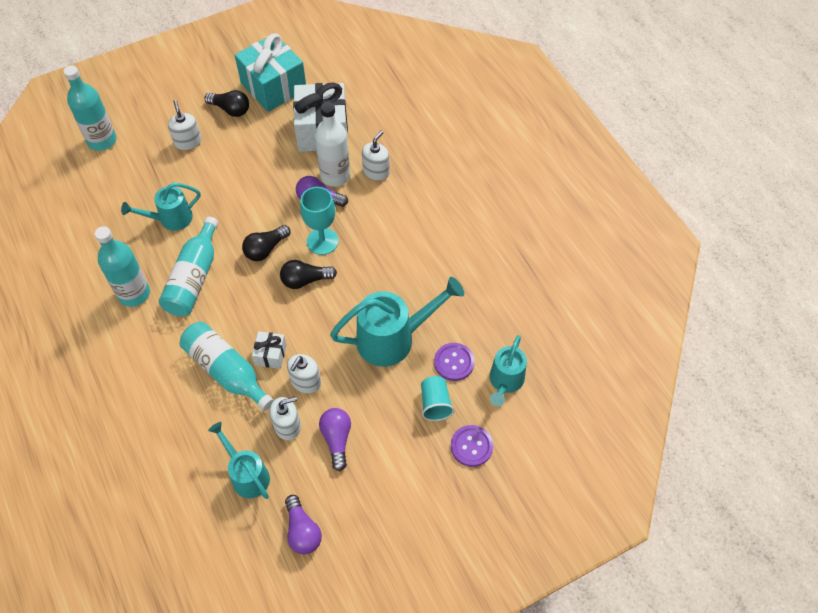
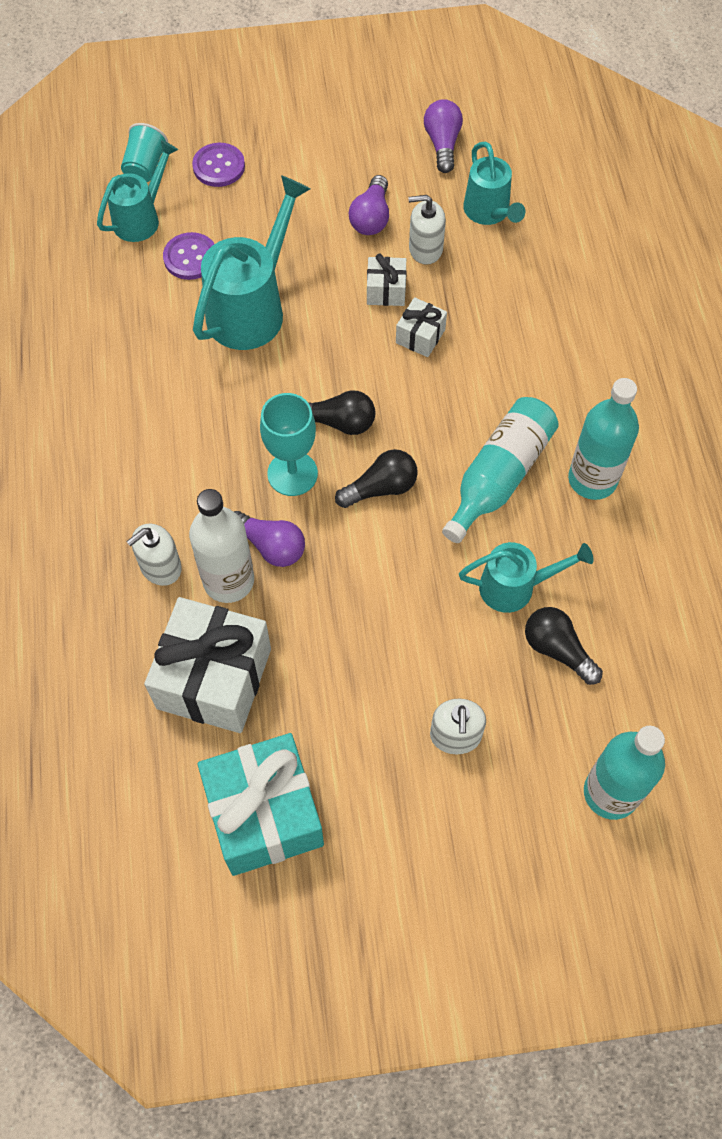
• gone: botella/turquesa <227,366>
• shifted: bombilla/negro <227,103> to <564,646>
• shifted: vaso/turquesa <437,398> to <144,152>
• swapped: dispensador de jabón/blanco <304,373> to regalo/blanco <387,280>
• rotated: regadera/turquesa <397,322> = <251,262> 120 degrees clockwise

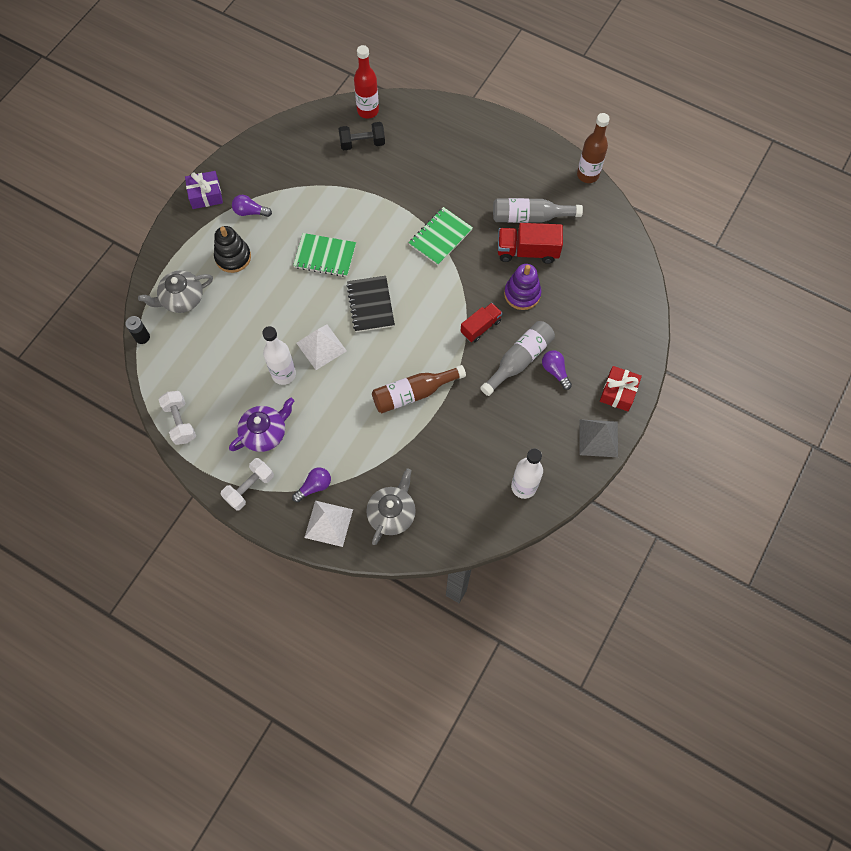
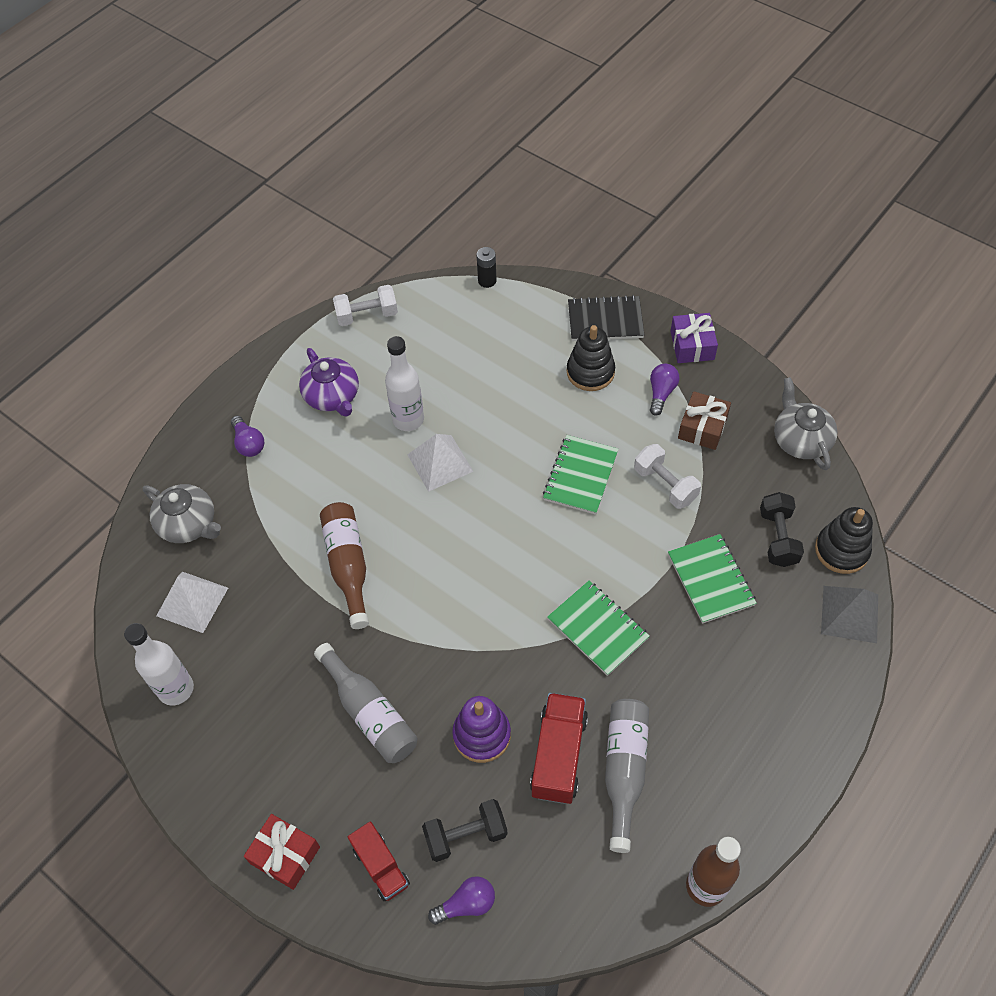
• new: mancuerna/negro <465,830>
• new: cuaderno/verde <712,579>
• new: regalo/marrón <704,420>
• shifted: tetera/gris <175,291> to <806,423>
• shifted: mancuerna/blanco <247,484> to <667,476>
• shifted: pirámide/blanco <328,524> to <192,602>
• shifted: cuaderno/negro <370,304> to <606,318>
• shifted: camión/rojo <481,322> to <379,861>
• shifted: bombilla/morado <557,370> to <461,900>
• shifted: pirámide/gris <598,438> to <849,614>
• swapped: botella/rojo <366,82> to juguete apilable/negro <844,540>

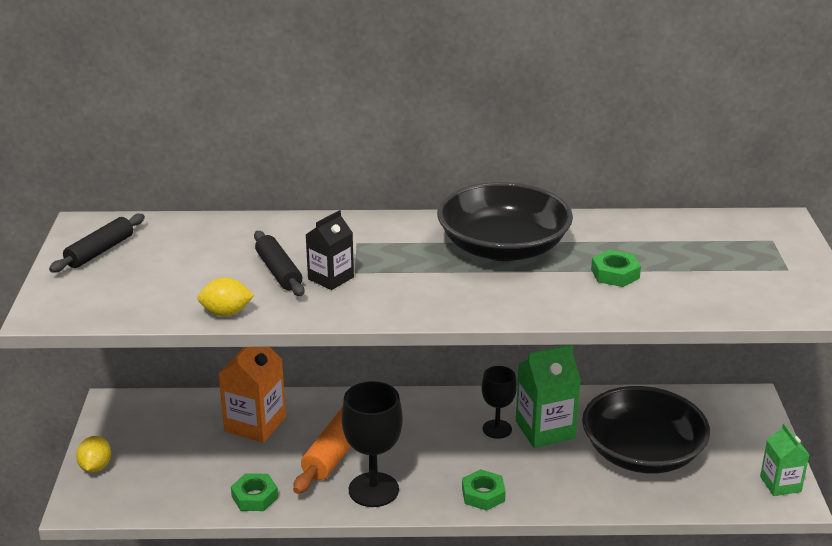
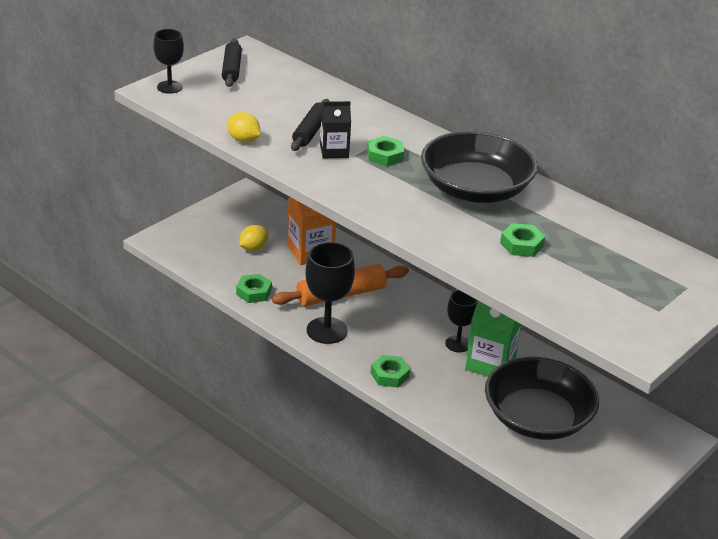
• gone: cartón de leche/verde <784,459>
• new: copa/negro <168,61>
• new: tuerca/verde <385,151>
• shifted: limón/amarillo <93,454> to <253,238>
• rotated: rodillo/negro <97,243> = <232,62> 75 degrees counterclockwise

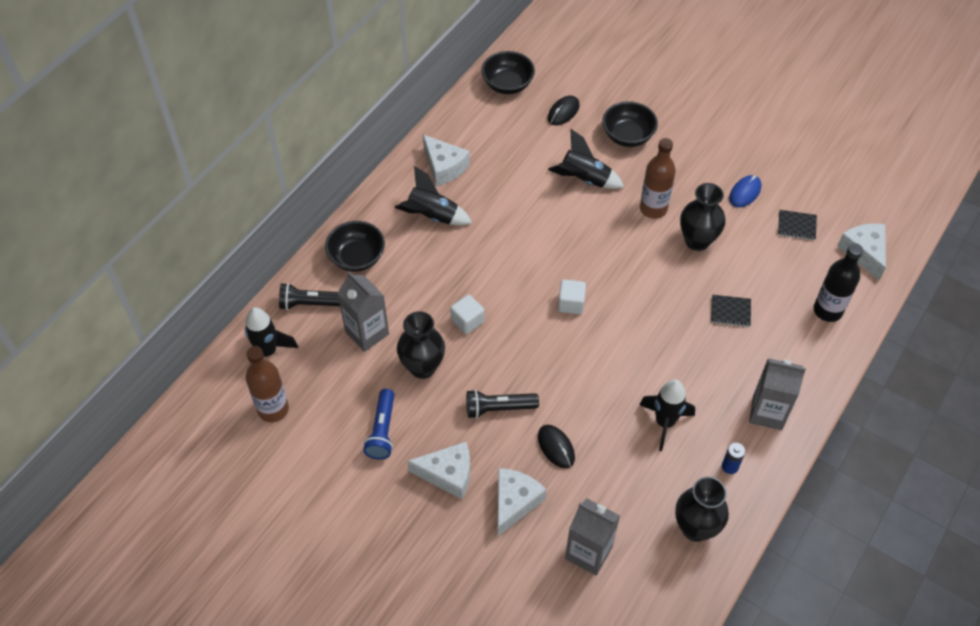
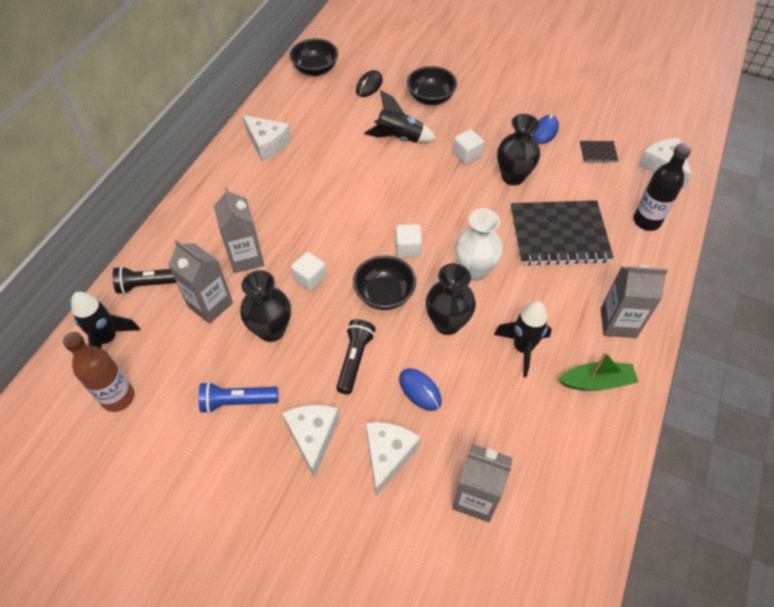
• gone: cohete/negro <433,195>
• new: cartón de leche/gris <239,230>
• new: florero/blanco <479,245>
• shifted: cuenco/negro <355,246> to <384,282>
• shifted: florero/negro <702,509> to <451,299>
• swapped: botella/marrón <658,178> to cubo/blanco <468,146>
• swapped: pila/azul <733,458> to barco/verde <598,371>
• repainted: ratón/negro <556,446> to ratón/azul <420,389>
• rotated: lámpara de mano/azul <379,424> = <239,397> 90 degrees clockwise
• rotated: queso/blanco <438,470> = <311,441> 90 degrees counterclockwise
• rotated: lámpara de mano/negro <502,404> = <356,357> 120 degrees clockwise
• scaled: cuaderno/negro <731,311> = <562,233> x2.39

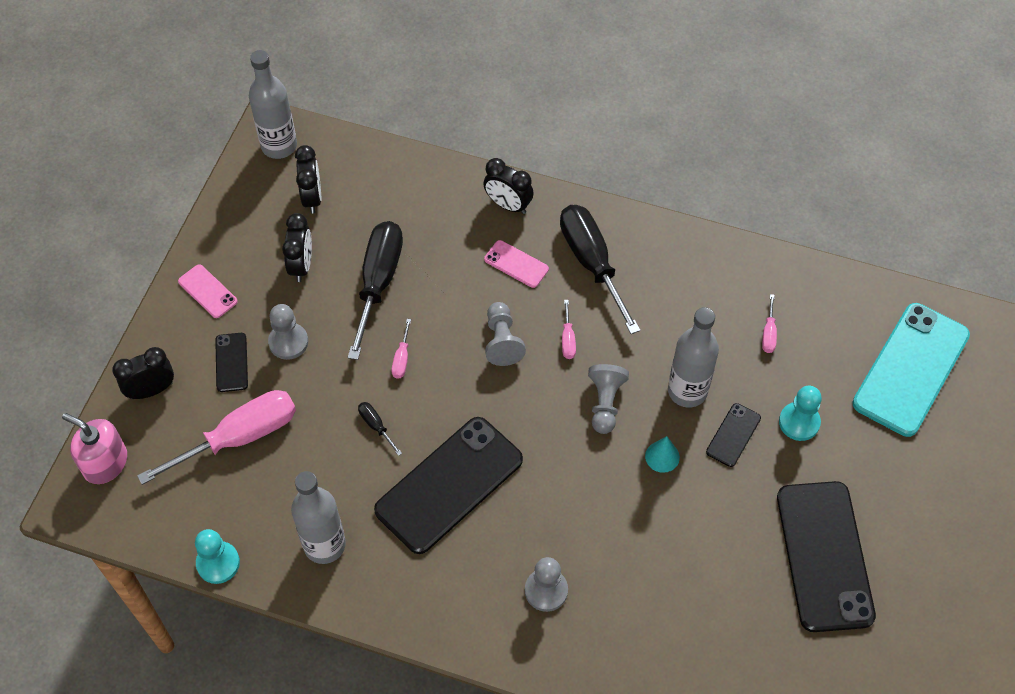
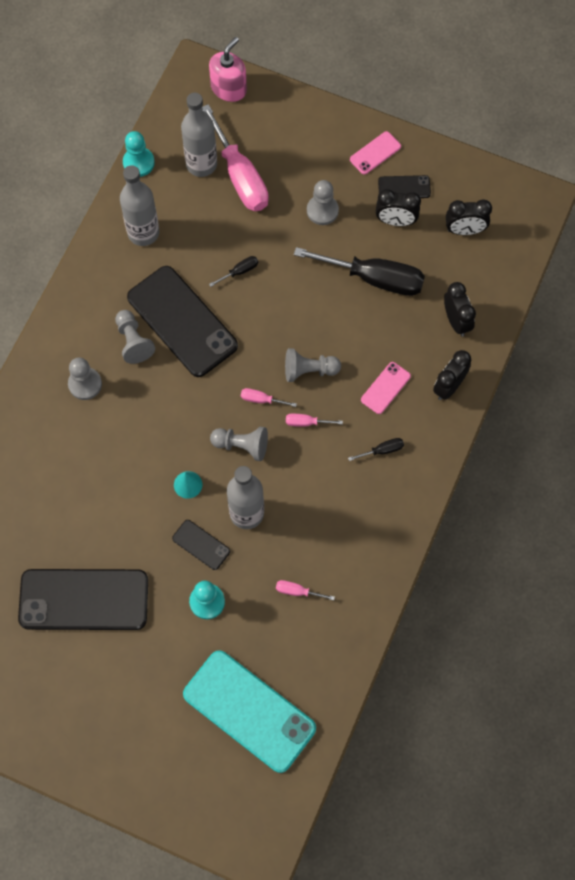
• new: peón/gris <135,337>
• shifted: despertador/negro <143,373> to <460,309>
• shifted: móvil/negro <231,362> to <404,186>
• shifted: botella/gris <273,104> to <199,135>
• shifted: destornillador/rosa <401,349> to <269,397>
• scaled: destornillador/negro <600,269> = <376,449> x0.42

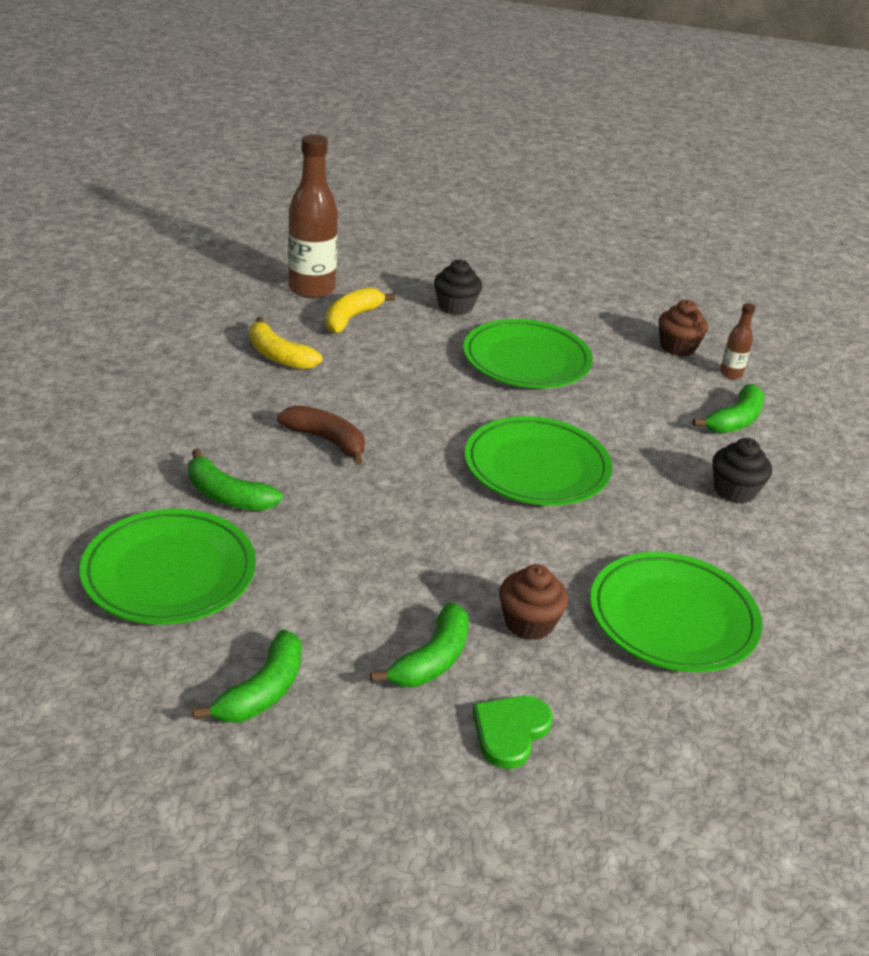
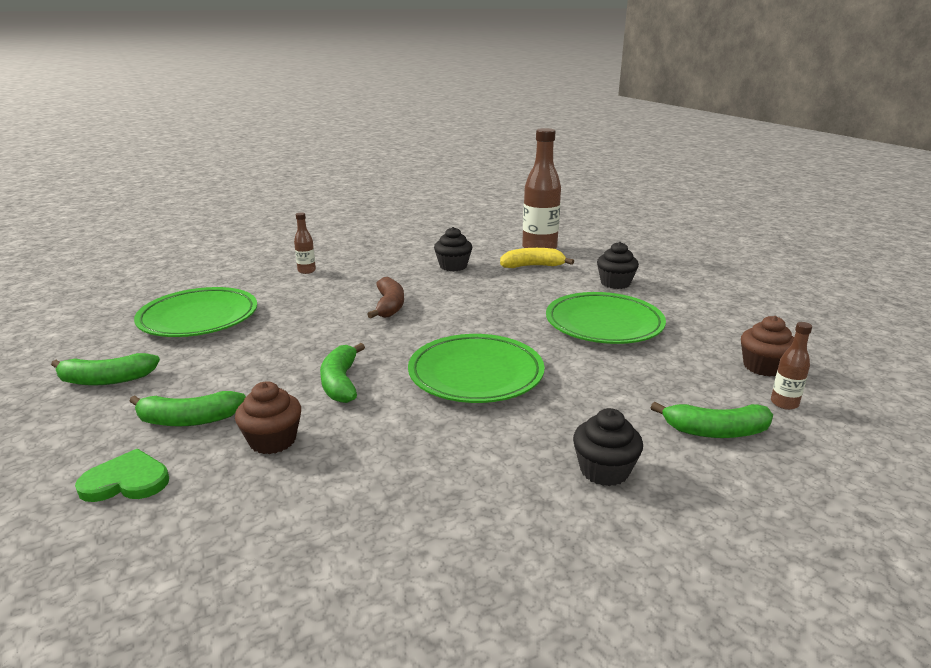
• gone: plato/verde <676,612>
• new: botella/marrón <305,243>
• shifted: plátano/verde <235,480> to <342,373>
• swapped: plátano/amarillo <285,343> to magdalena/negro <453,249>

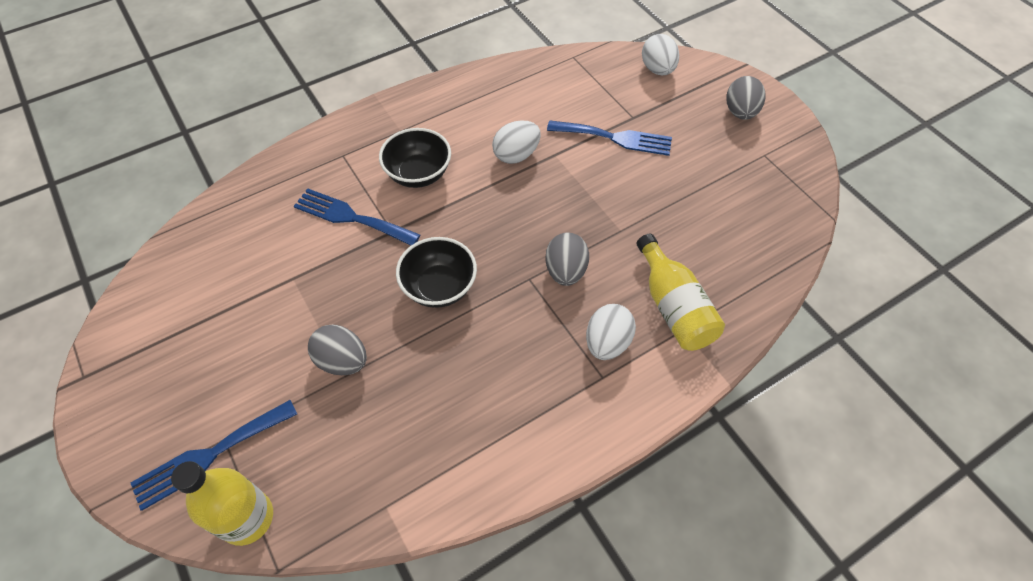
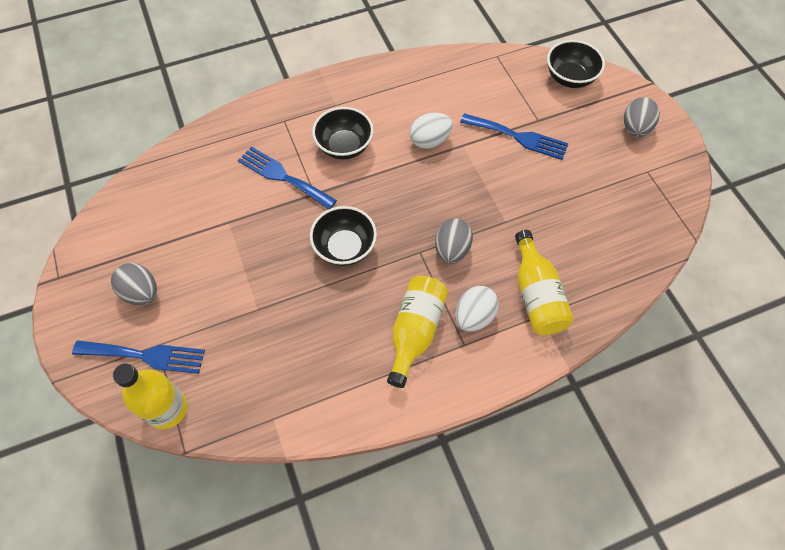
• new: botella/amarillo <417,332>
• shifted: huevo/gris <337,350> to <134,284>
• swapped: huevo/blanco <660,54> to cuenco/negro <576,64>
• rotated: tenedor/azul <214,455> = <138,357> 150 degrees counterclockwise

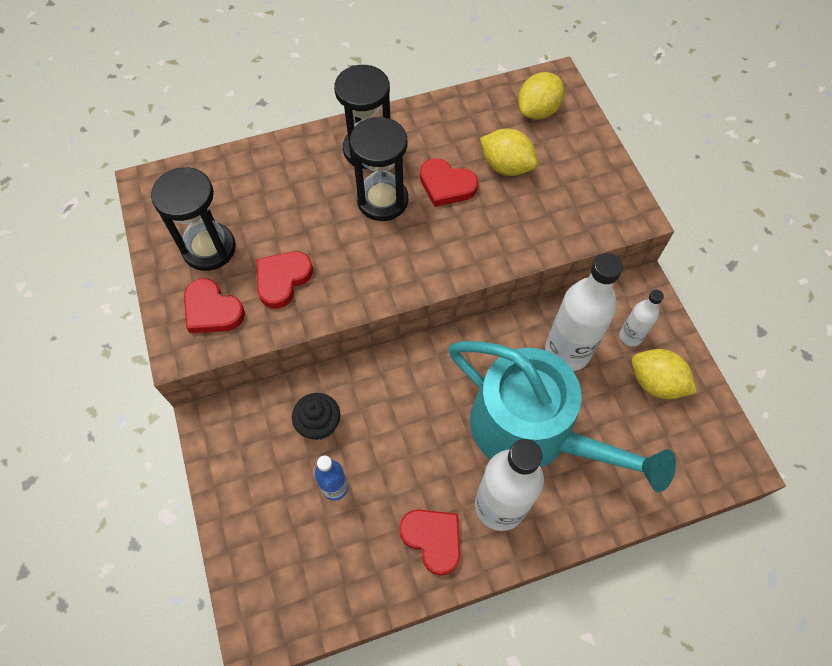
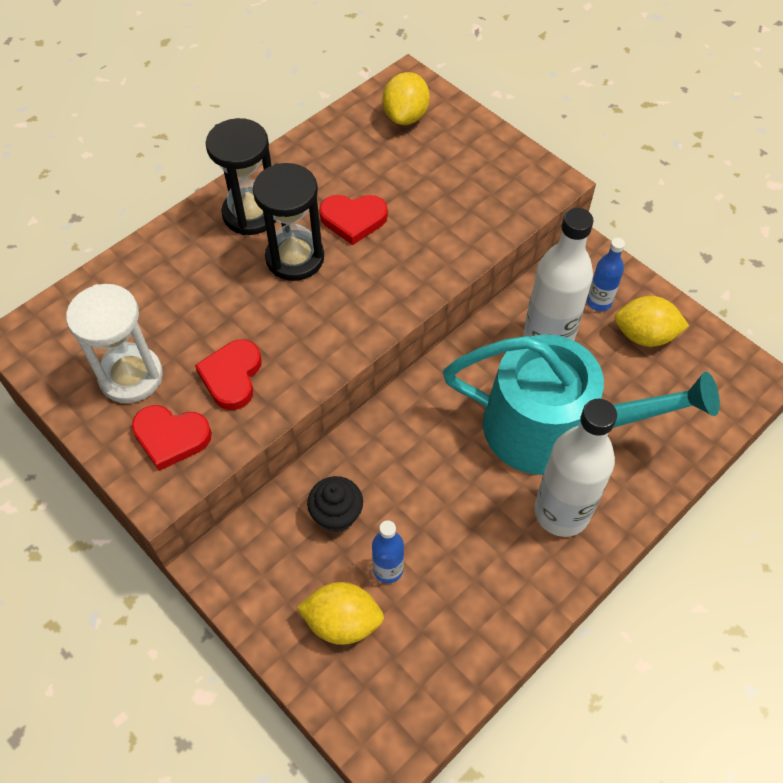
• gone: corazón/rojo <429,542>
• shifted: limón/amarillo <509,152> to <340,613>
• repainted: reloj de arena/negro <193,219> to reloj de arena/blanco <114,343>
• repainted: botella/blanco <641,318> to botella/azul <606,274>

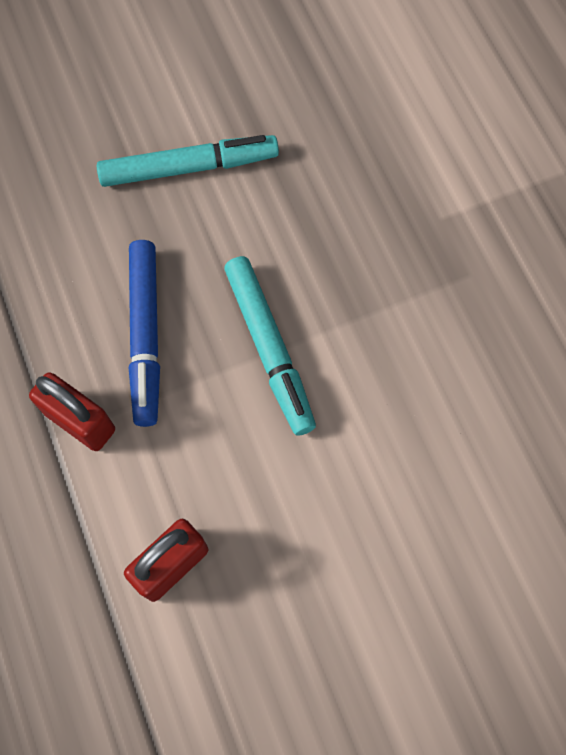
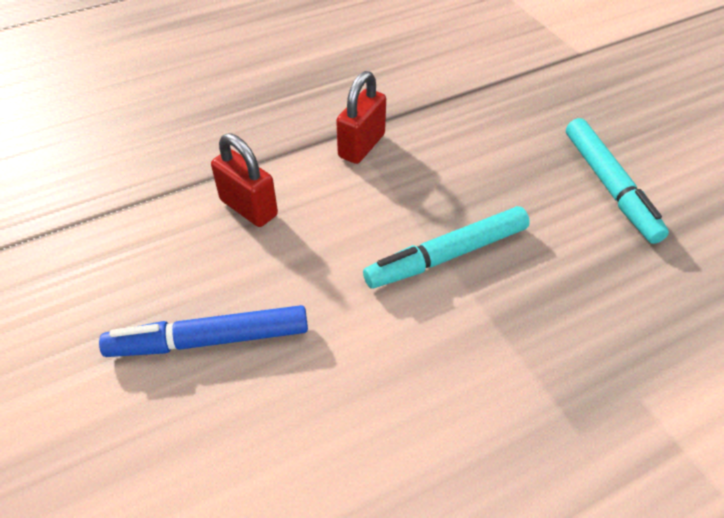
• shifted: rotulador/azul <144,333> to <203,331>

